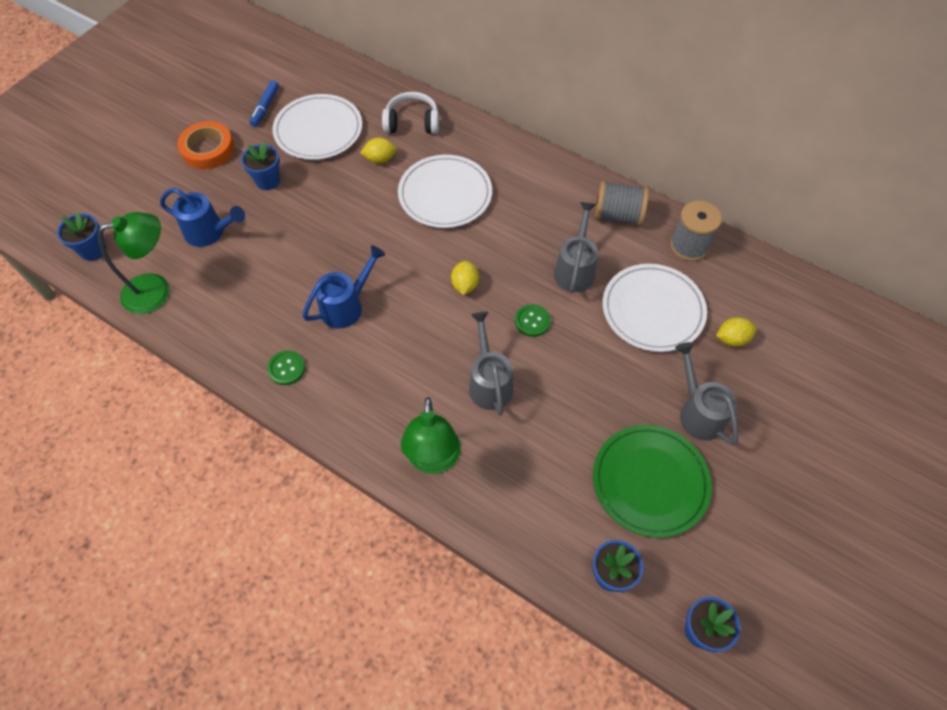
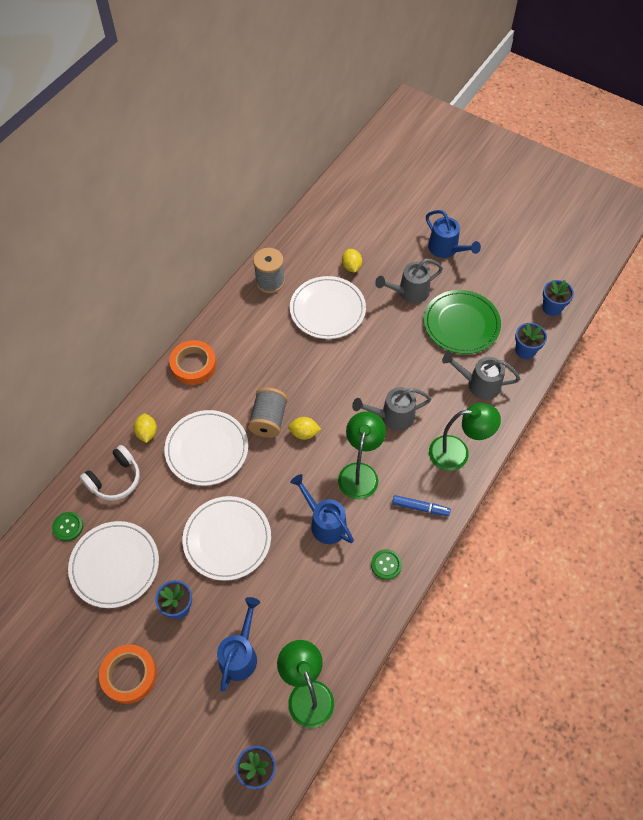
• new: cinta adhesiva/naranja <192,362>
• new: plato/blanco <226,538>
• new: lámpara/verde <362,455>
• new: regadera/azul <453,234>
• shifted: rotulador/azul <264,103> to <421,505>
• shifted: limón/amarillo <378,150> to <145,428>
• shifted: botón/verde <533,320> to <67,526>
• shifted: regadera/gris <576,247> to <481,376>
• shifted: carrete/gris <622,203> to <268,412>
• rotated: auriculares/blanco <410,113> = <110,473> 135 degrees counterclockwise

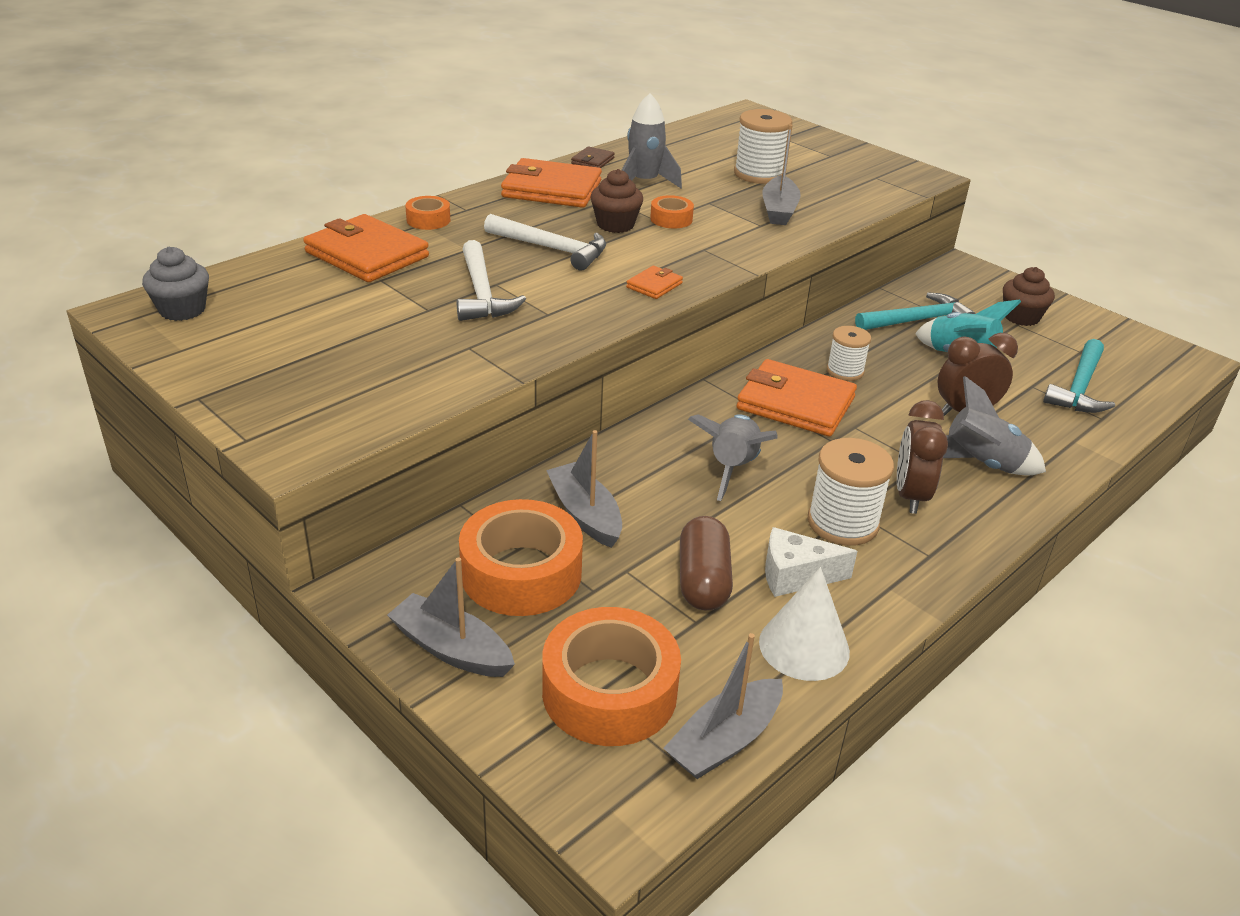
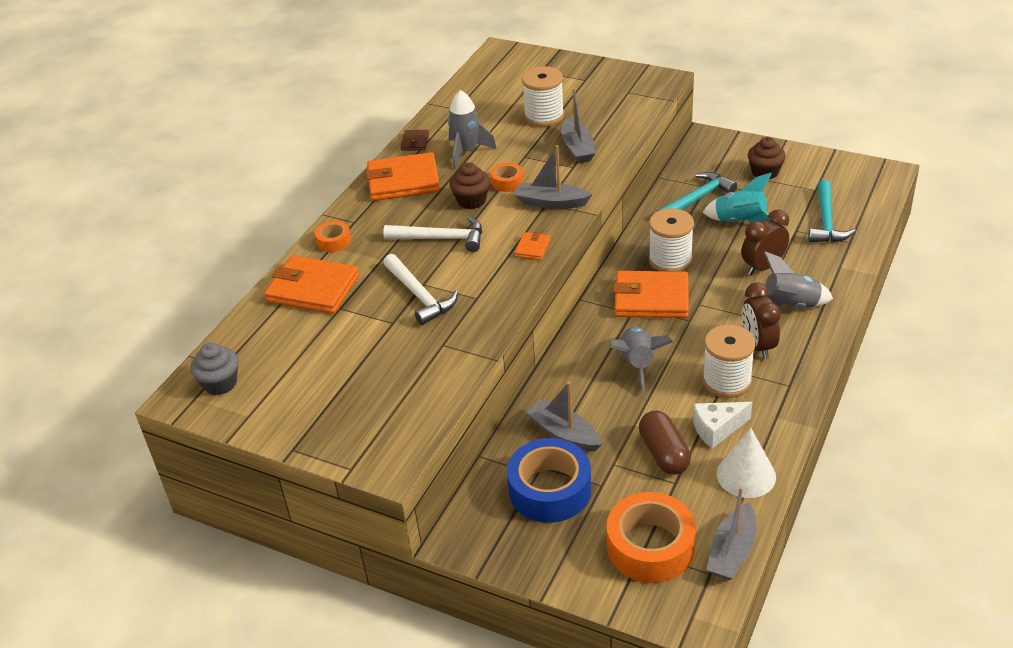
• shifted: barco/gris <451,617> to <554,177>
• repainted: cinta adhesiva/naranja <521,557> to cinta adhesiva/azul <549,480>
• scaled: carrete/blanco <849,353> = <671,239> x1.58

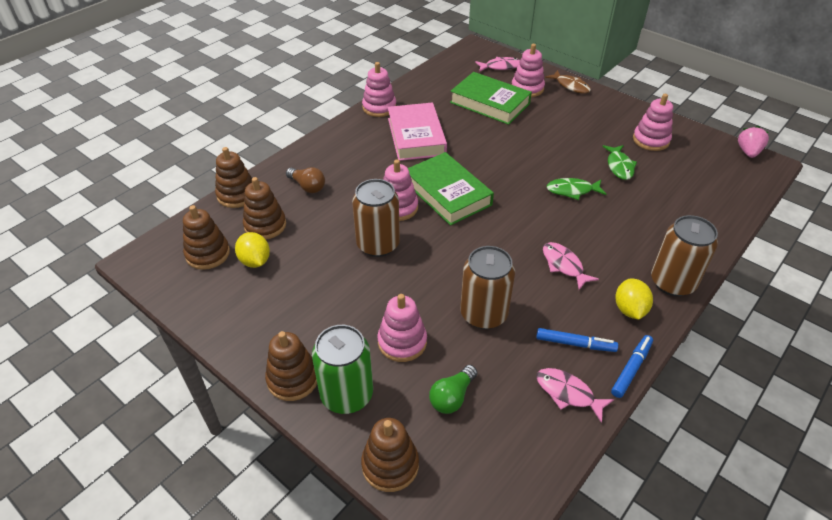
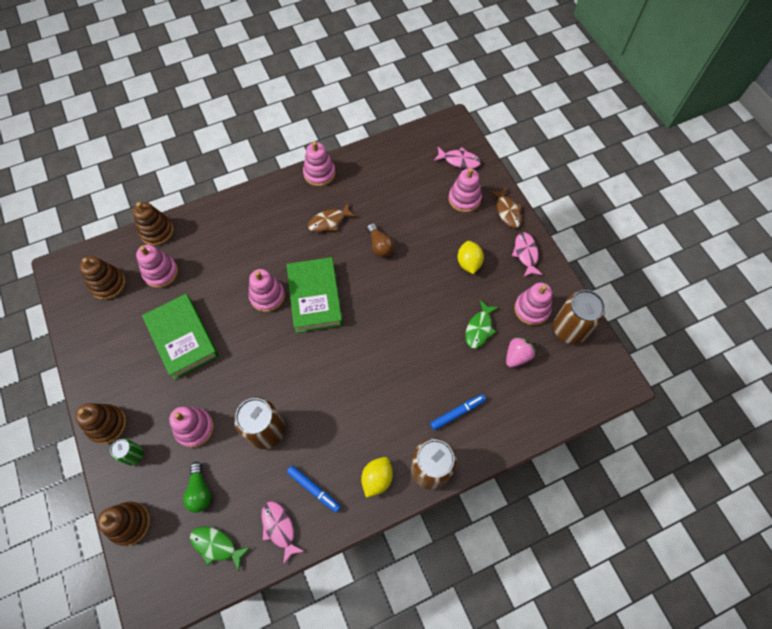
• shifted: limón/amarillo <252,250> to <471,257>
• shifted: bombilla/marrón <305,180> to <380,240>
• shifted: lata/marrón <376,218> to <579,317>
• shifted: libro/verde <491,98> to <180,337>
• shifted: pez/rosa <571,266> to <527,254>
• shifted: pez/verde <576,189> to <220,548>
• shifted: rotulador/azul <632,366> to <458,412>
• shifted: fresa/rosa <753,142> to <521,351>
• swapped: libro/rosa <417,132> to pez/marrón <332,217>
• repainted: juguete apilable/marrón <264,208> to juguete apilable/rosa <157,266>
• rotated: bombilla/verde <453,389> = <197,487> 75 degrees counterclockwise
• scaled: lata/verde <342,369> = <126,451> x0.54

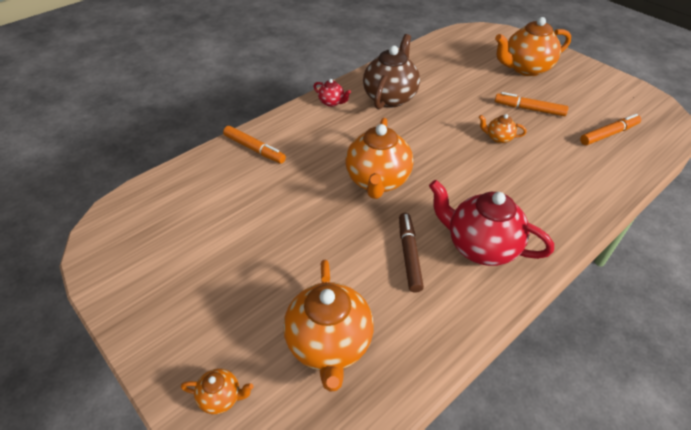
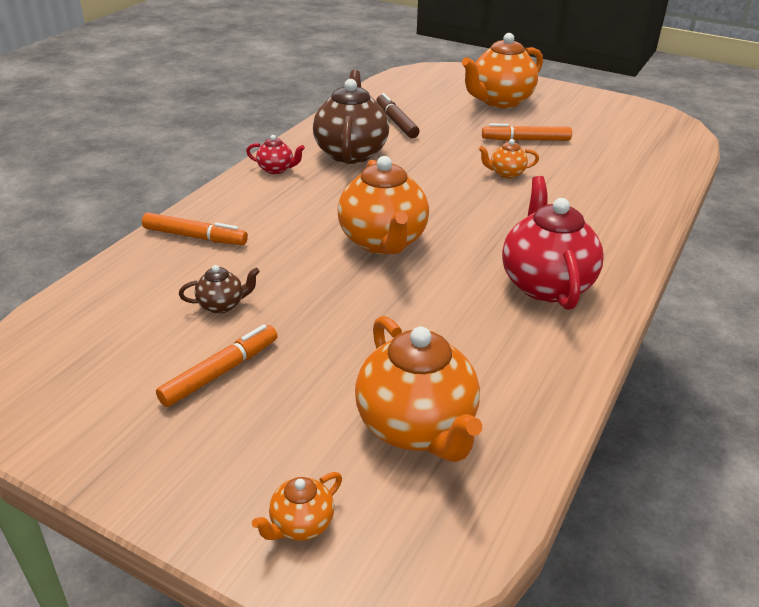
• new: tetera/marrón <219,289>
• shifted: rotulador/marrón <411,253> to <398,115>
• shifted: rotulador/naranja <610,129> to <217,365>
• rotated: tetera/naranja <217,391> = <297,506> 150 degrees clockwise
• rotated: tetera/rojo <491,223> = <553,243> 75 degrees clockwise

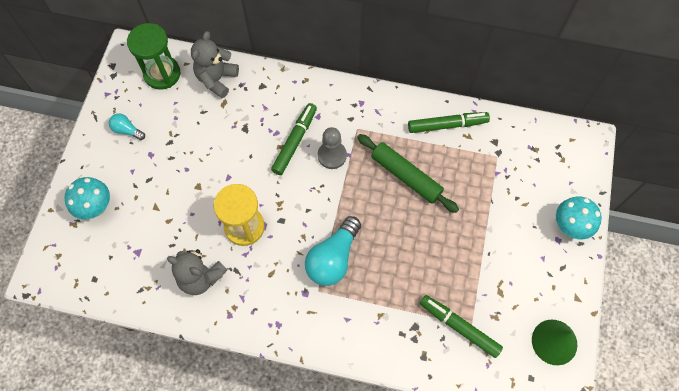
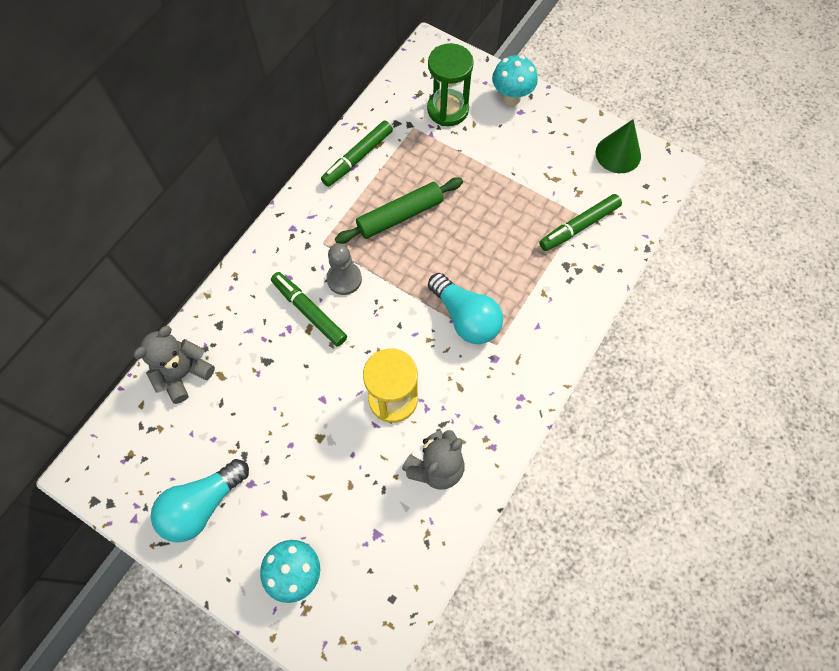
• shifted: reloj de arena/verde <153,56> to <450,84>
• rotated: osito/gris <215,64> = <174,365> 90 degrees clockwise
• rotated: rotulador/verde <449,122> = <357,153> 150 degrees counterclockwise
• scaled: bombilla/turquesa <127,126> = <200,501> x1.96

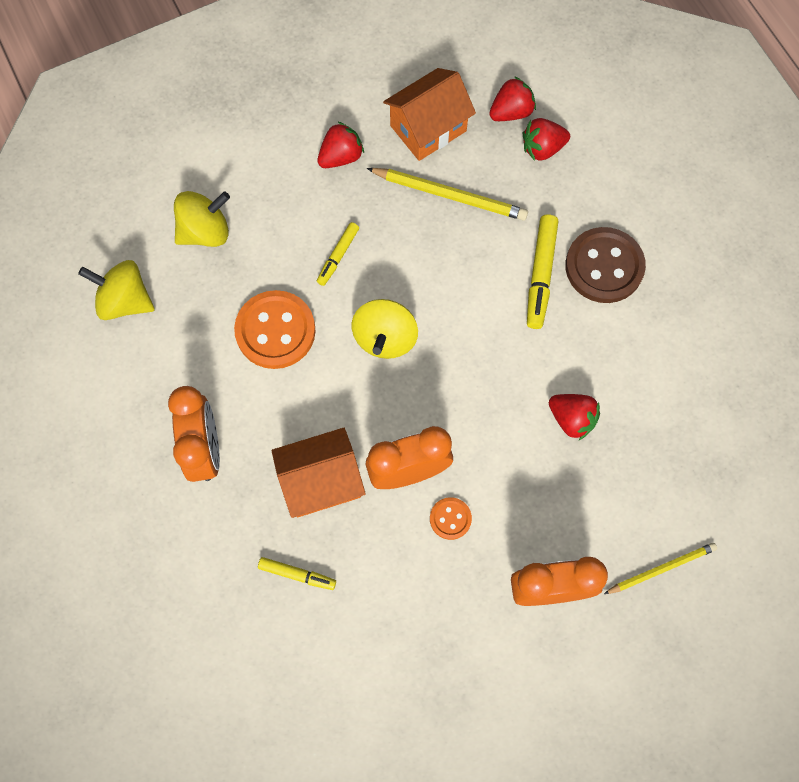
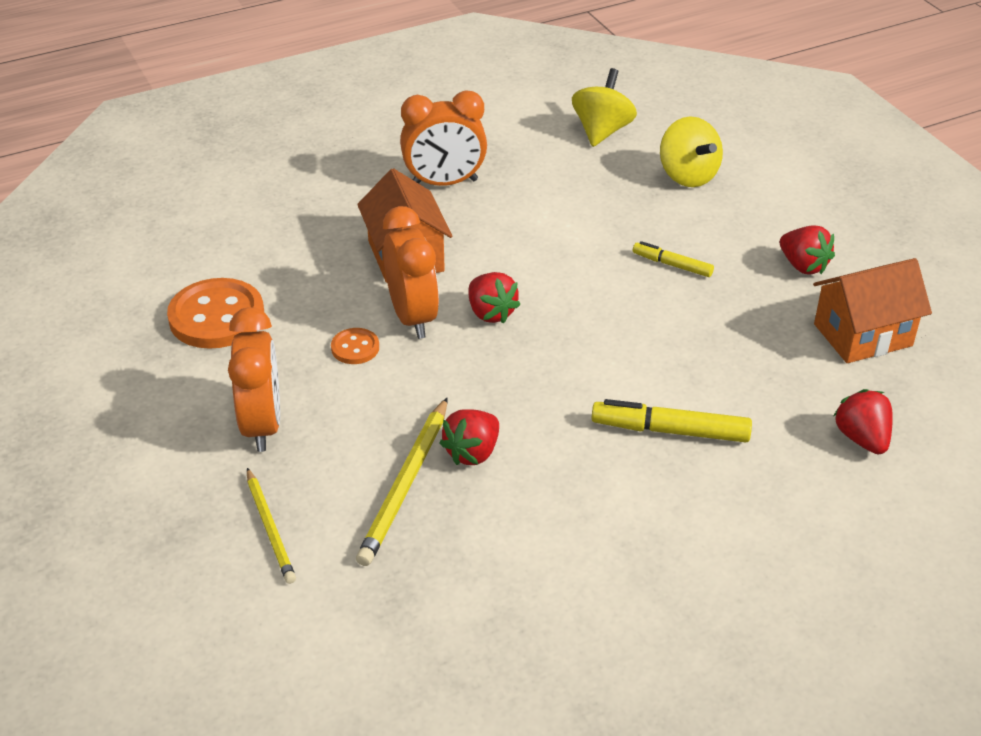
• gone: rotulador/amarillo <297,573>
• gone: peonza/amarillo <385,329>
• gone: botón/marrón <605,265>
• shifted: botón/naranja <275,329> to <215,313>
• shifted: lápiz/amarillo <447,194> to <402,482>
• shifted: fresa/rojo <512,98> to <494,298>
• rotated: casa/naranja <429,114> = <872,310> 75 degrees counterclockwise

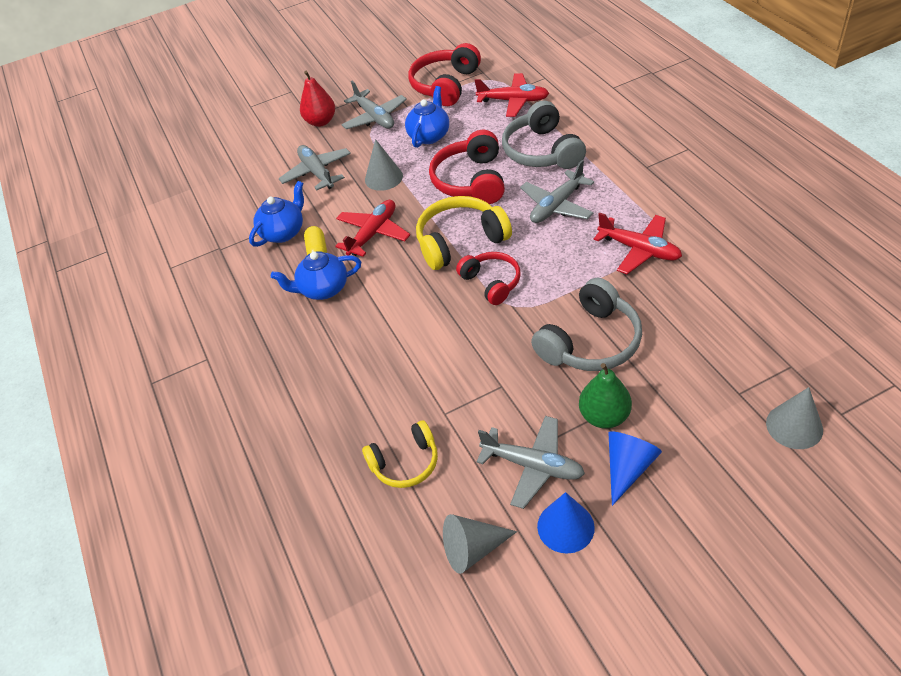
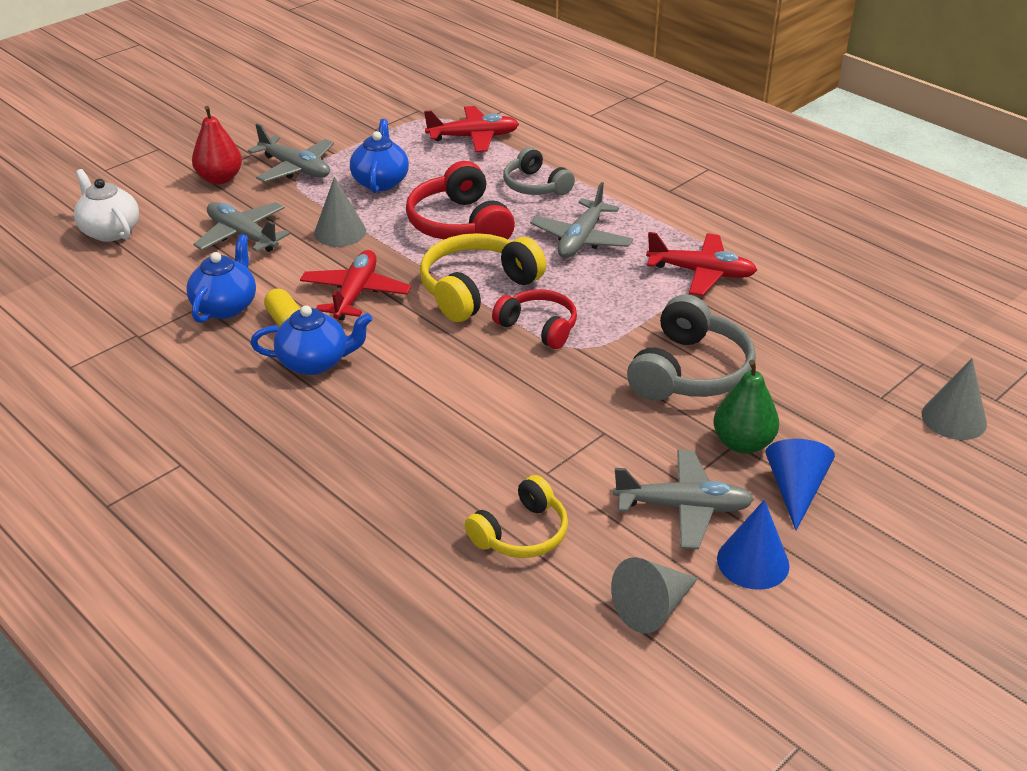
• gone: auriculares/rojo <445,74>
• new: tetera/blanco <106,205>
• rotated: tetera/azul <316,275> = <311,340> 150 degrees counterclockwise
• scaled: auriculares/gris <544,134> = <539,171> x0.65

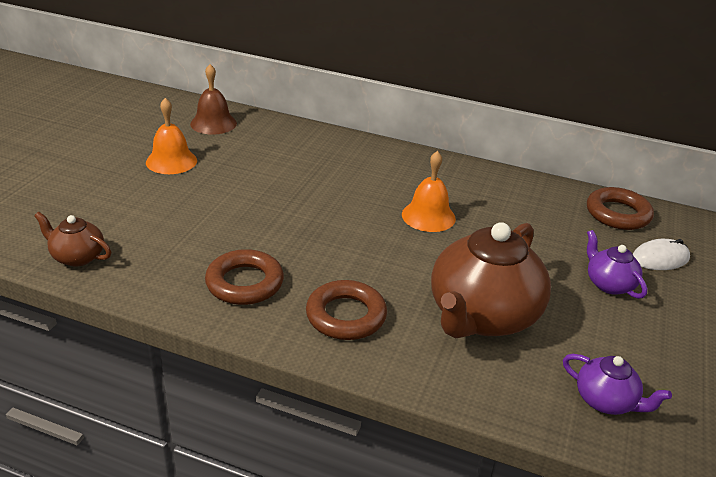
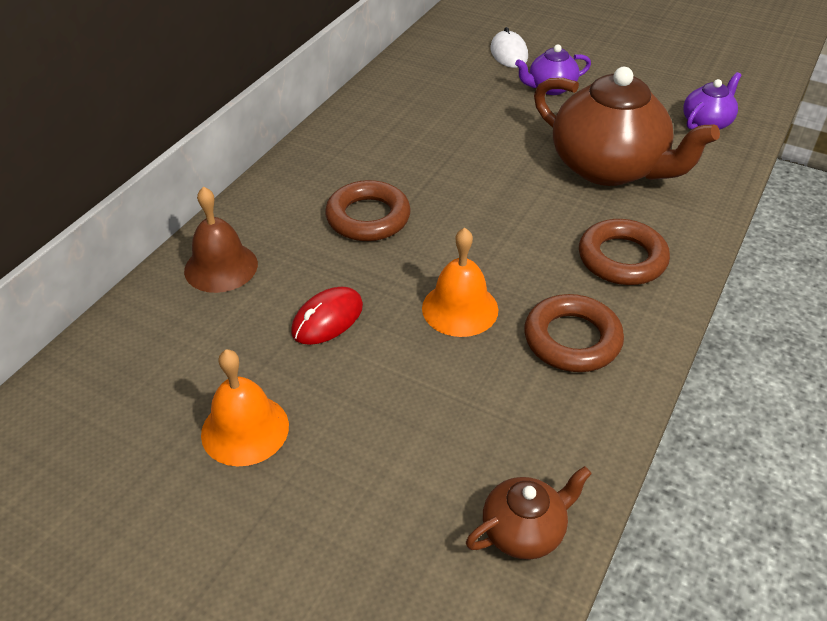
• new: ratón/rojo <327,316>
• shifted: campana/marrón <213,99> to <221,240>
• shifted: campana/naranja <429,191> to <460,282>
• shifted: anillo/marrón <620,208> to <368,210>
• rotated: tetera/marrón <72,239> = <529,513> 150 degrees counterclockwise

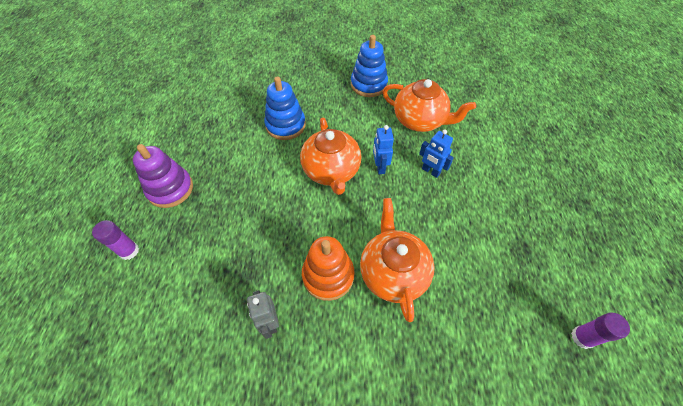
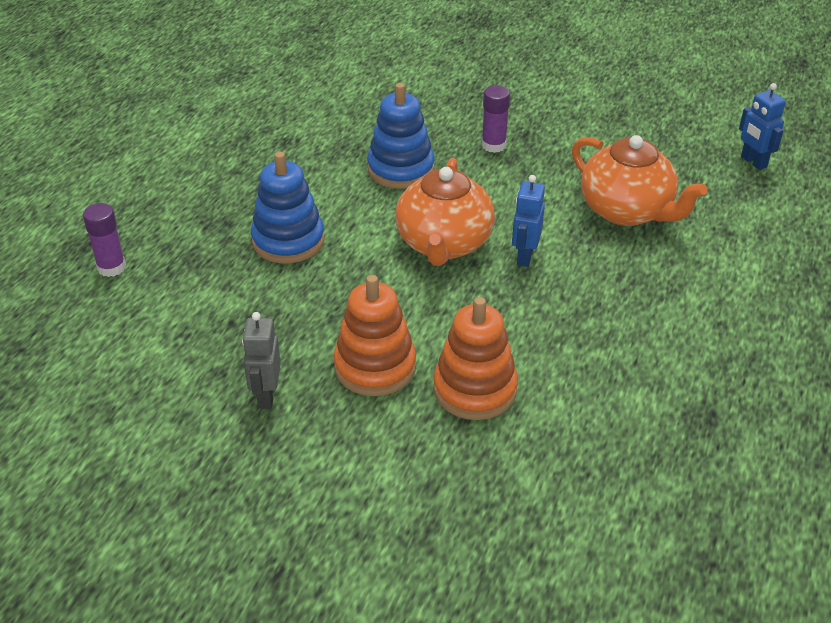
• gone: juguete apilable/morado <163,176>
• shifted: juguete apilable/azul <369,66> to <288,207>
• shifted: robot/azul <436,153> to <762,126>
• shifted: barra de pegamento/morado <600,330> to <496,119>
• swapped: tetera/naranja <397,260> to juguete apilable/naranja <475,358>

